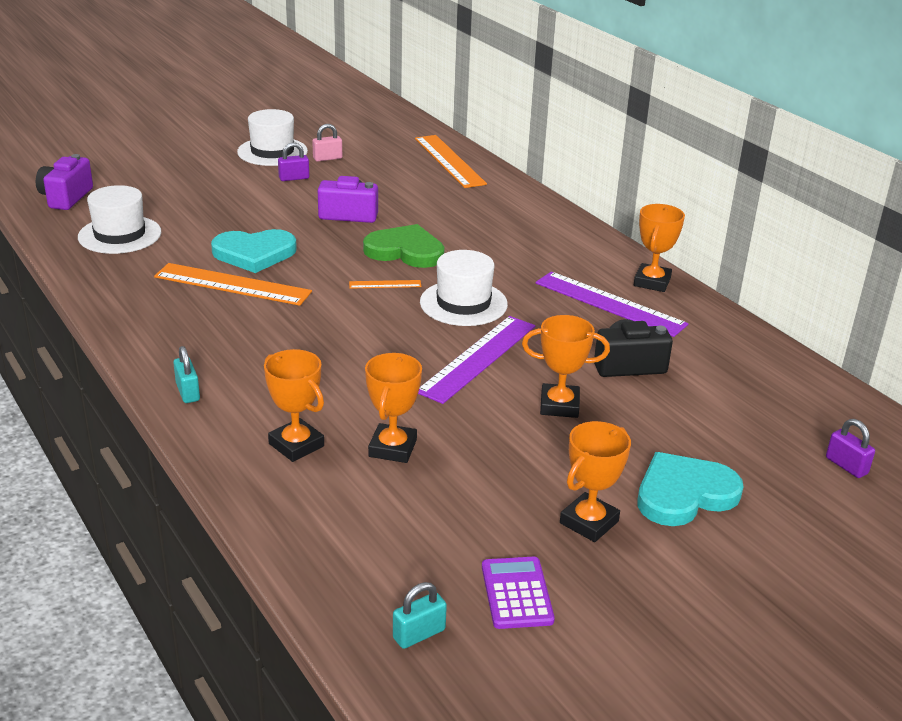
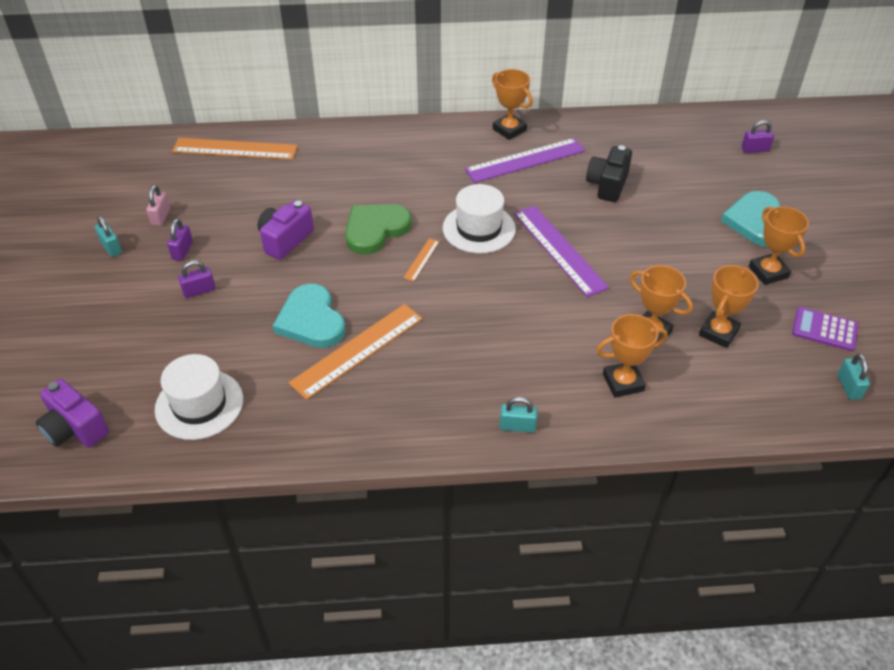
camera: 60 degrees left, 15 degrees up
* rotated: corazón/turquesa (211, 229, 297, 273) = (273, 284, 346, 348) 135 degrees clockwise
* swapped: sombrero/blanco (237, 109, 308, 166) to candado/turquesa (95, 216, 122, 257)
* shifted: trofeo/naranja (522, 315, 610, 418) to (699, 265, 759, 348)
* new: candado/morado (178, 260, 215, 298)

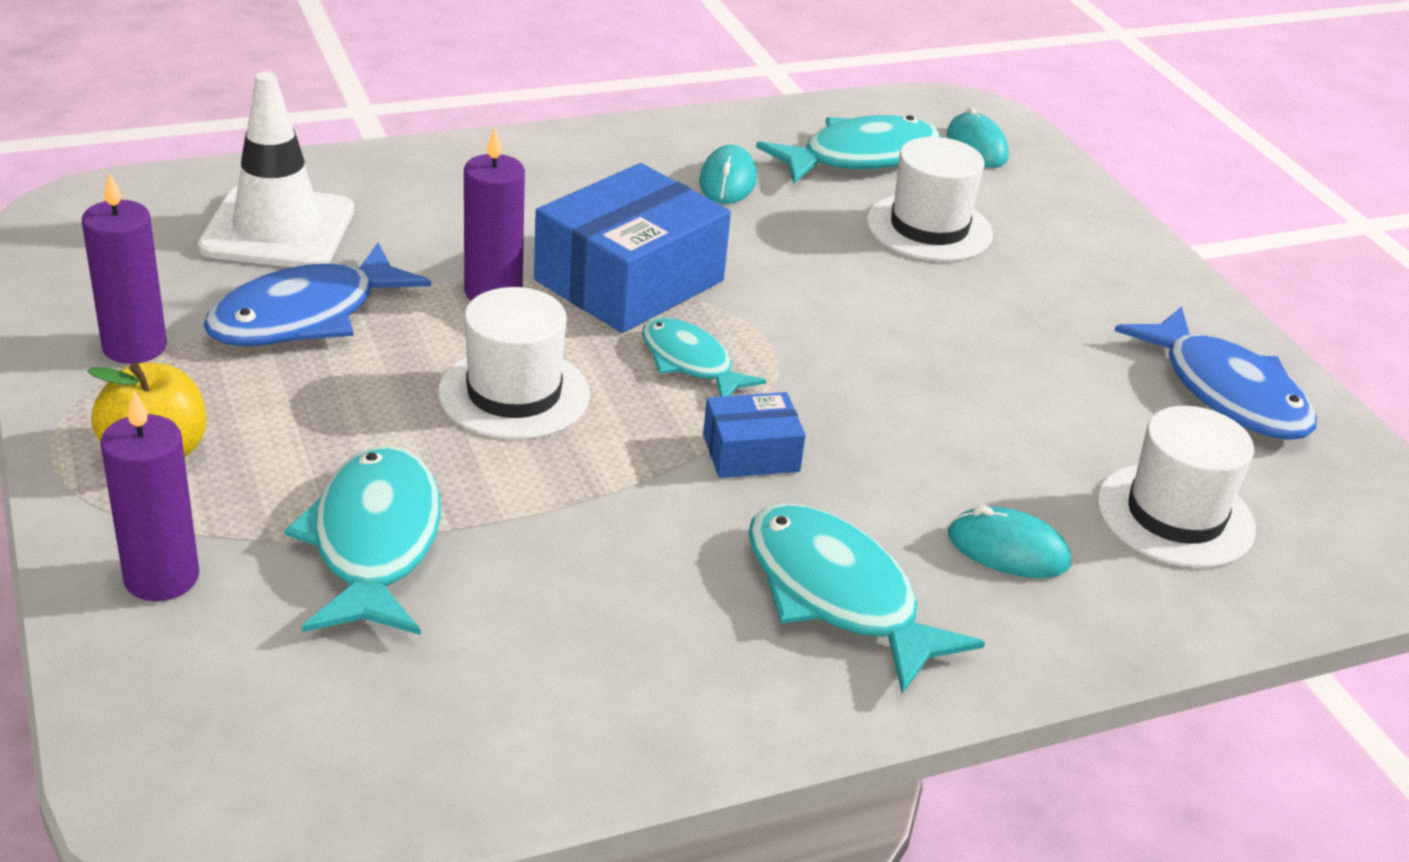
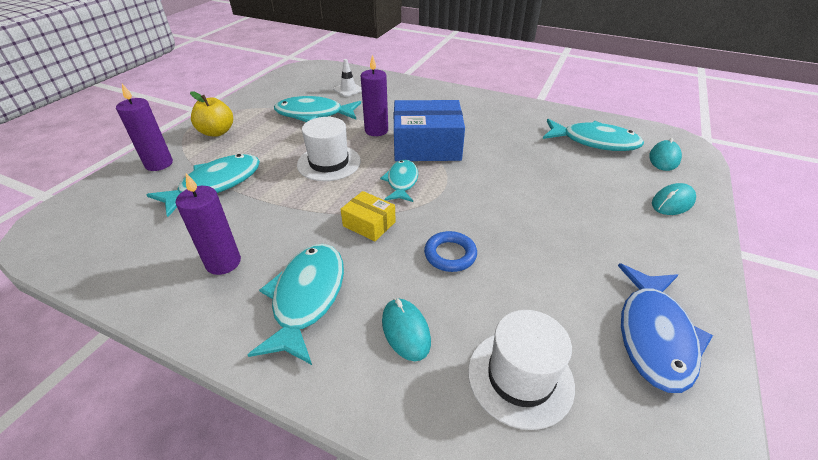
camera: 50 degrees right, 5 degrees up
* shifted: vela/morado (82, 172, 167, 364) to (176, 173, 241, 275)
* scaled: cono de tráfico/blanco (198, 72, 354, 267) = (333, 59, 362, 97) x0.50
* repainted: pez/azul (203, 243, 431, 346) to pez/turquesa (274, 96, 361, 122)
* shifted: ratón/turquesa (699, 145, 757, 204) to (652, 183, 696, 215)
* repainted: caja/azul (703, 392, 806, 478) to caja/amarillo (341, 191, 396, 241)
* gone: sombrero/blanco (867, 137, 993, 261)
* new: anillo/azul (424, 231, 477, 272)

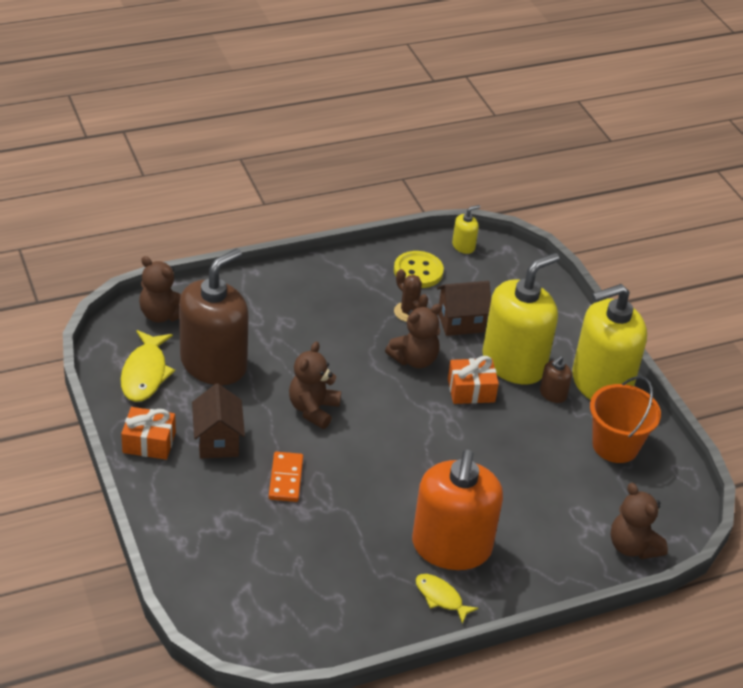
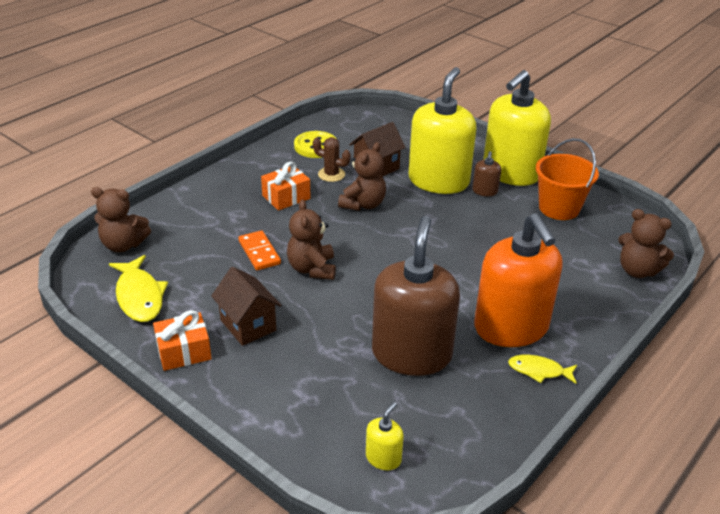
camera: 25 degrees left, 5 degrees down
* shifted: dispensador de jabón/marrón (179, 248, 249, 385) to (372, 216, 460, 376)
* shifted: ficha de dominó/naranja (269, 452, 303, 502) to (238, 230, 281, 270)
* shifted: regalo/naranja (448, 356, 499, 404) to (261, 162, 311, 211)
* shifted: dispensador de jabón/amarillo (452, 205, 480, 254) to (366, 402, 404, 470)

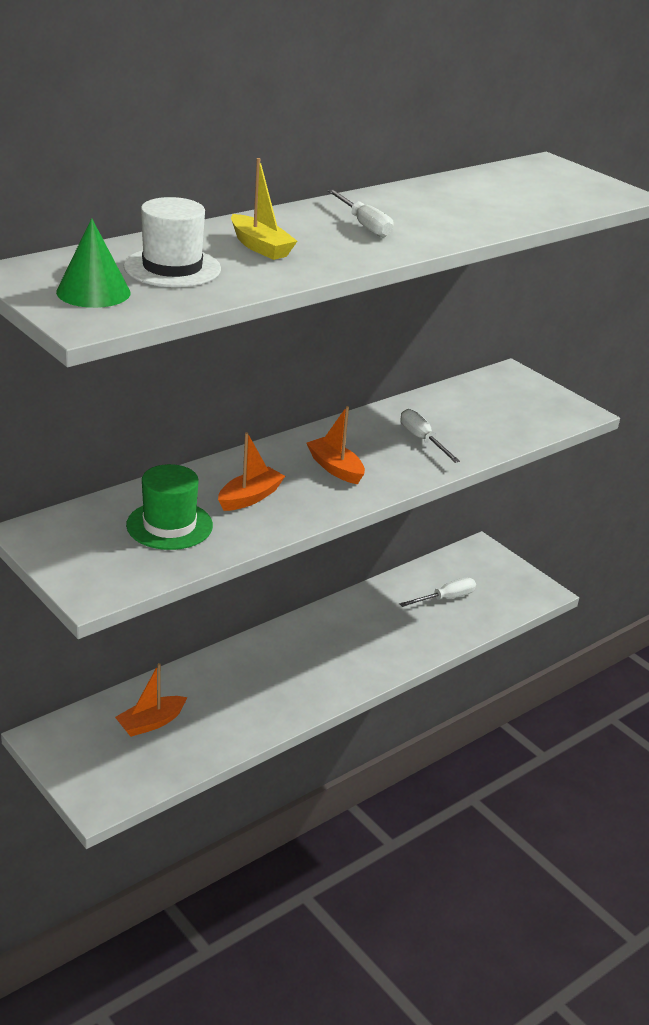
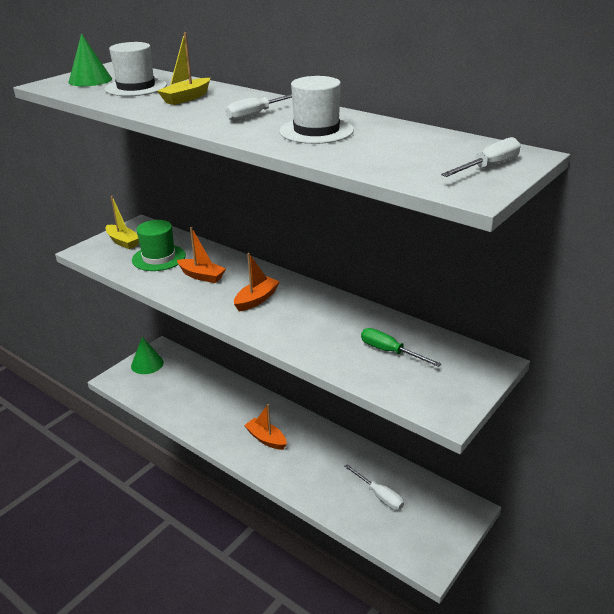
camera: 80 degrees right, 0 degrees up
* shifted: barco/naranja (115, 663, 187, 737) to (244, 404, 287, 450)
* shifted: destornillador/blanco (400, 409, 460, 463) to (441, 137, 521, 177)
* new: barco/amarillo (105, 196, 139, 249)
* new: cono/verde (131, 337, 164, 374)
* new: sombrero/blanco (279, 76, 354, 144)
* new: destornillador/verde (361, 328, 441, 367)

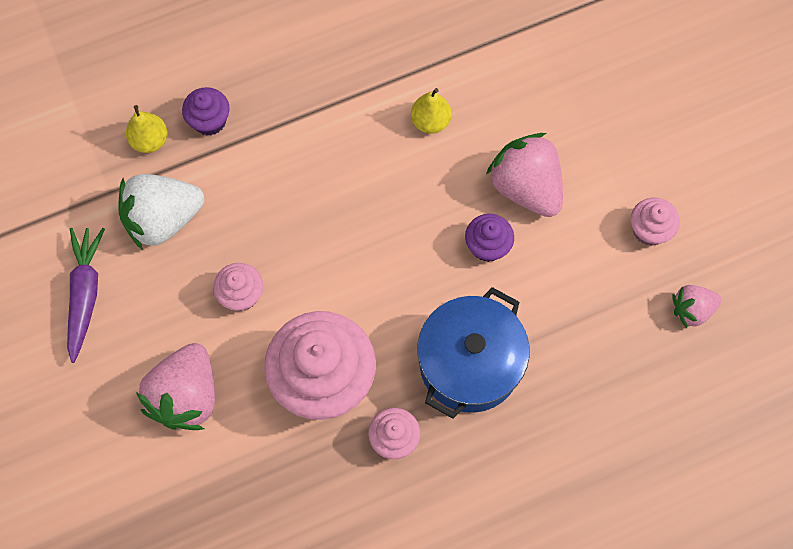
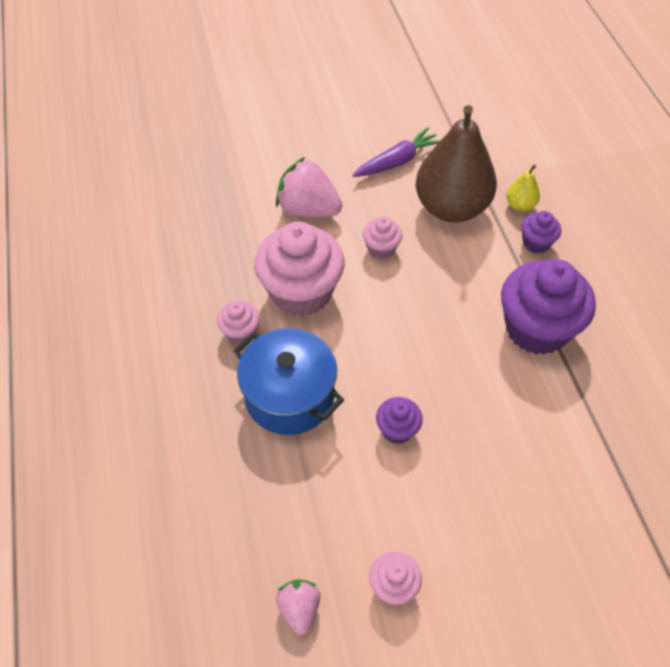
camera: 100 degrees right, 15 degrees down
* rotated: zanahoria/morado (67, 228, 105, 363) = (353, 127, 440, 177) 45 degrees counterclockwise
* swapped: fresa/blanco (118, 174, 204, 250) to pera/marrón (416, 105, 497, 222)
* gone: pera/amarillo (411, 88, 452, 134)
* gone: fresa/rosa (486, 133, 563, 217)
* new: magdalena/morado (501, 259, 596, 355)

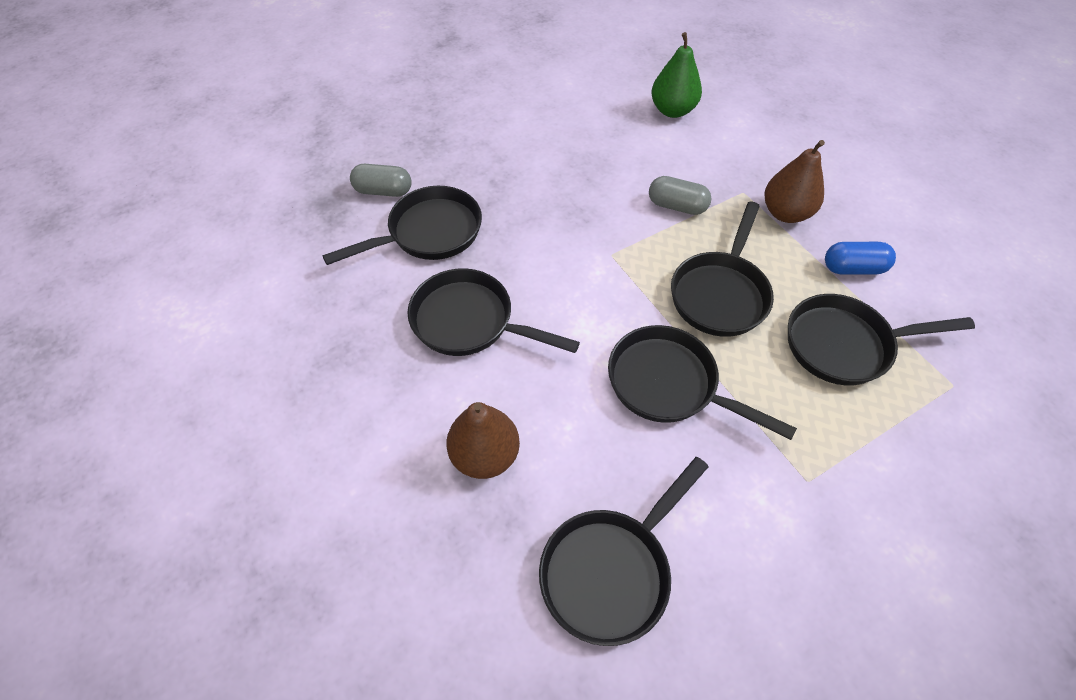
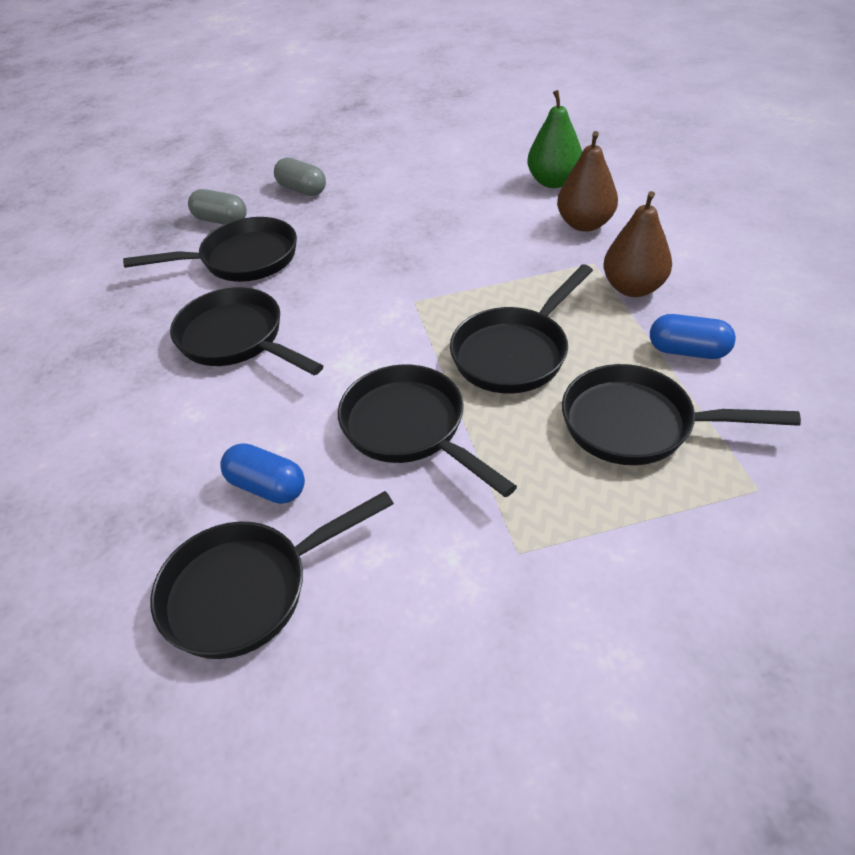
camera: 20 degrees right, 10 degrees down
* shifted: pera/marrón (446, 402, 520, 479) to (557, 131, 618, 232)
* shifted: cápsula/gris (649, 176, 712, 215) to (274, 157, 326, 196)
* new: cápsula/azul (220, 443, 305, 504)

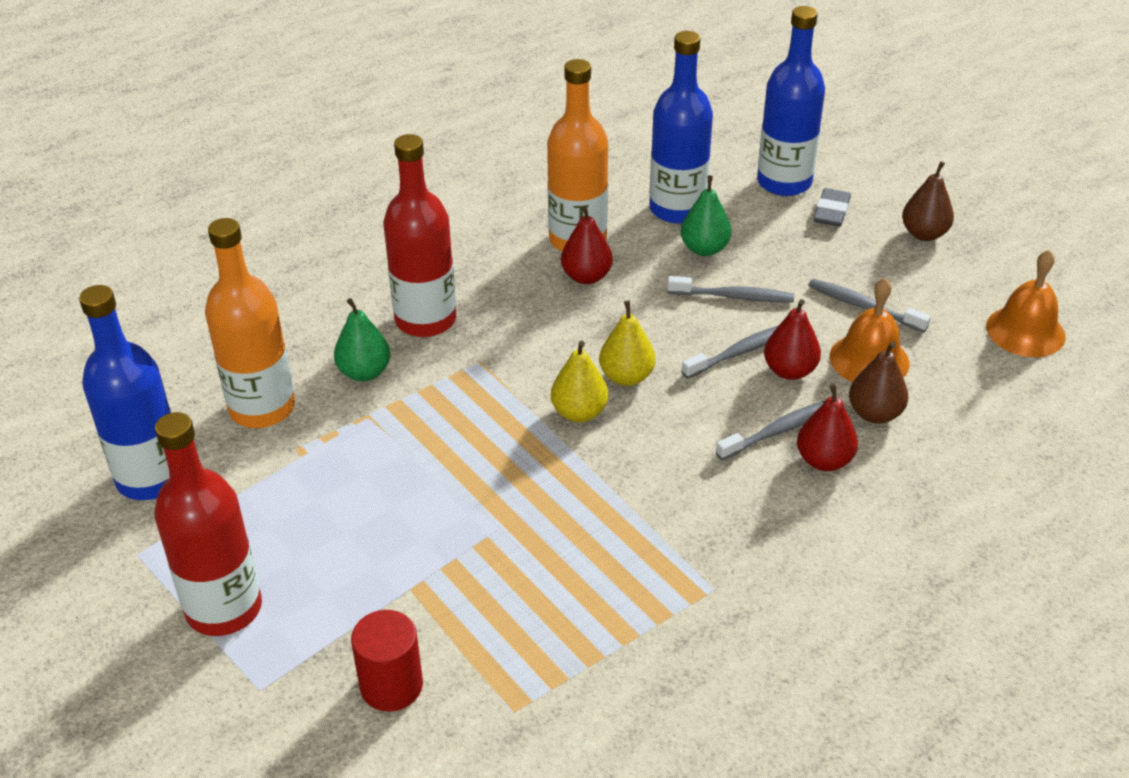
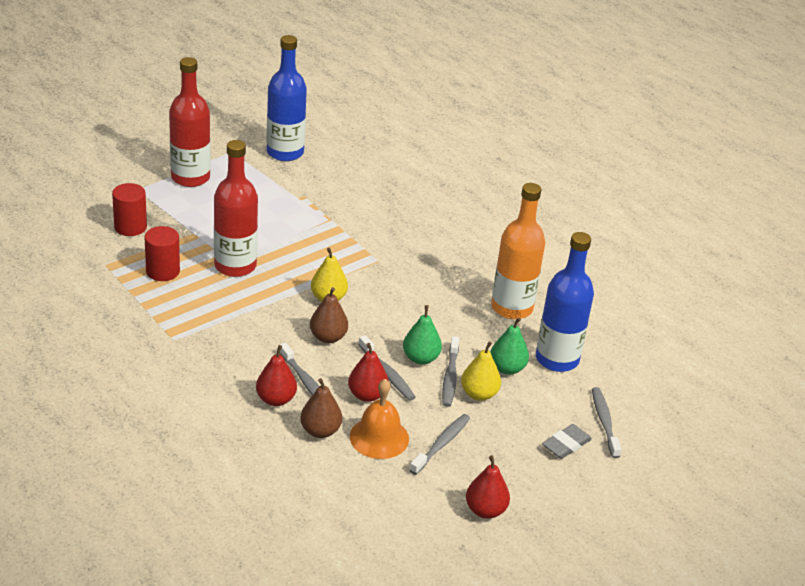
camera: 85 degrees right, 5 degrees down
* gone: botella/naranja (205, 218, 295, 428)
* shifted: pera/verde (334, 298, 390, 381) to (403, 305, 442, 365)
* shifted: botella/rojo (383, 134, 457, 337) to (214, 140, 258, 277)
* shifted: pera/rojo (561, 206, 613, 284) to (466, 455, 510, 519)
* shifted: pera/amarillo (599, 300, 656, 386) to (461, 341, 501, 401)
* swapped: botella/azul (757, 6, 825, 196) to cepillo de dientes/gris (592, 387, 622, 458)
* rotated: goma de borrar/gris (814, 188, 851, 227) = (542, 424, 592, 459) 60 degrees counterclockwise
* shifted: pera/marrón (902, 161, 954, 241) to (310, 287, 348, 343)
* gone: campana/naranja (986, 250, 1066, 357)
* new: cilindro/rojo (145, 226, 180, 281)

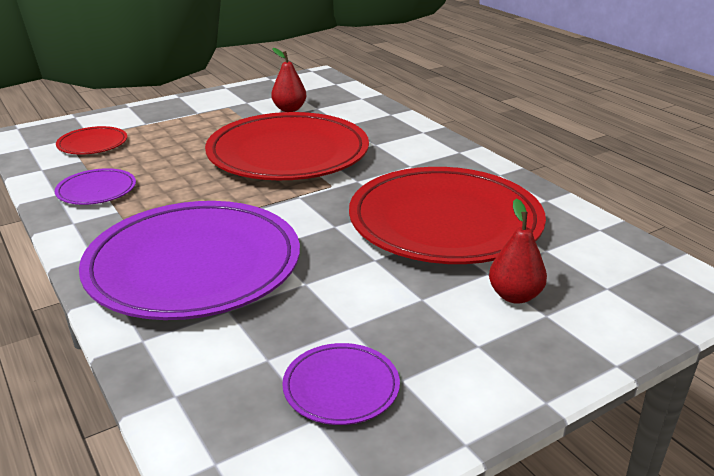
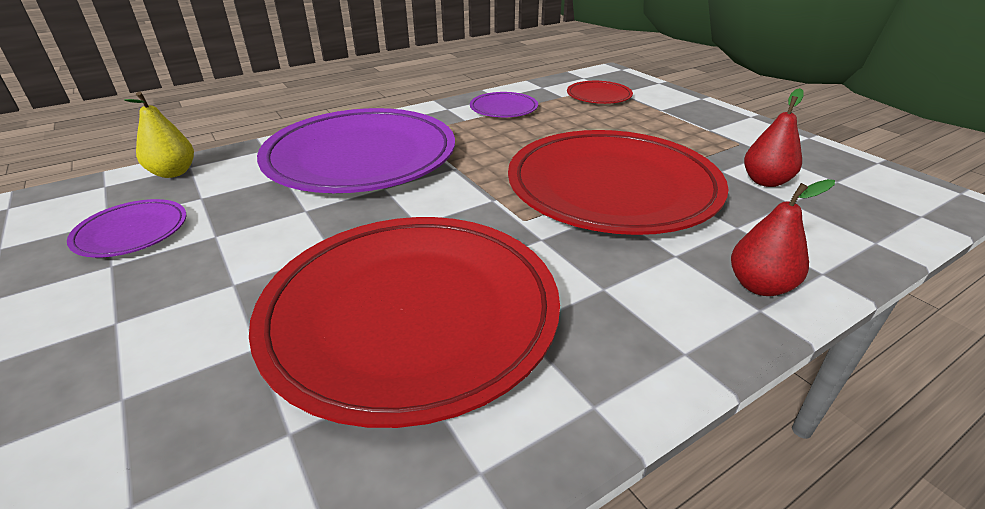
camera: 90 degrees right, 5 degrees up
* shifted: pera/rojo (489, 199, 547, 304) to (731, 179, 835, 296)
* new: pera/amarillo (124, 92, 194, 178)

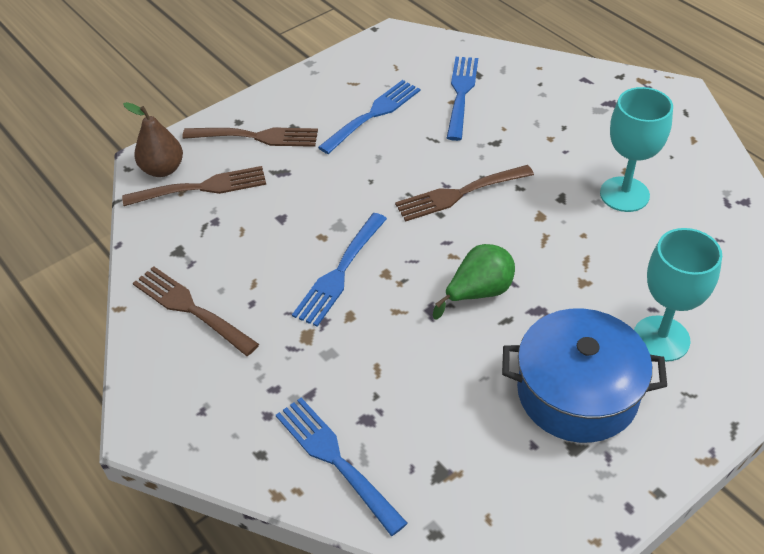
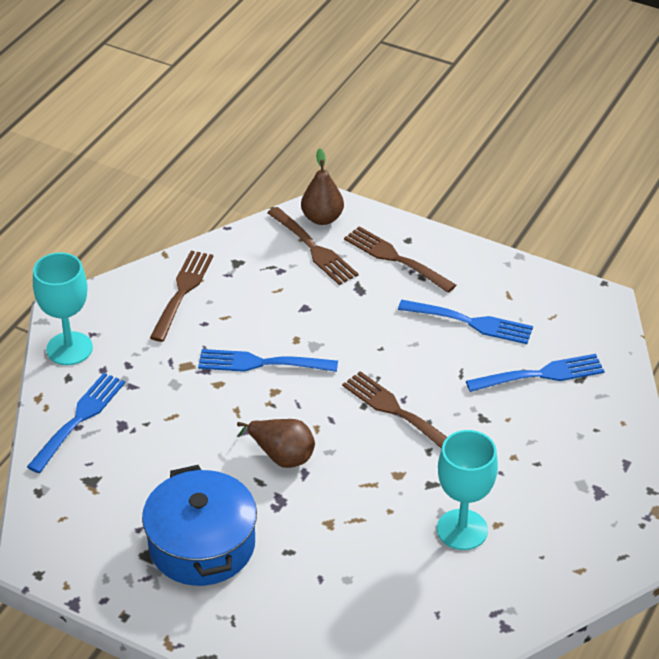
camera: 65 degrees right, 5 degrees down
* rotated: tenedor/marrón (182, 127, 318, 147) = (344, 226, 456, 293) 150 degrees clockwise
* repainted: pera/verde (433, 244, 515, 320) to pera/marrón (237, 419, 315, 468)
* shifted: copa/turquesa (634, 228, 722, 362) to (33, 252, 93, 365)

